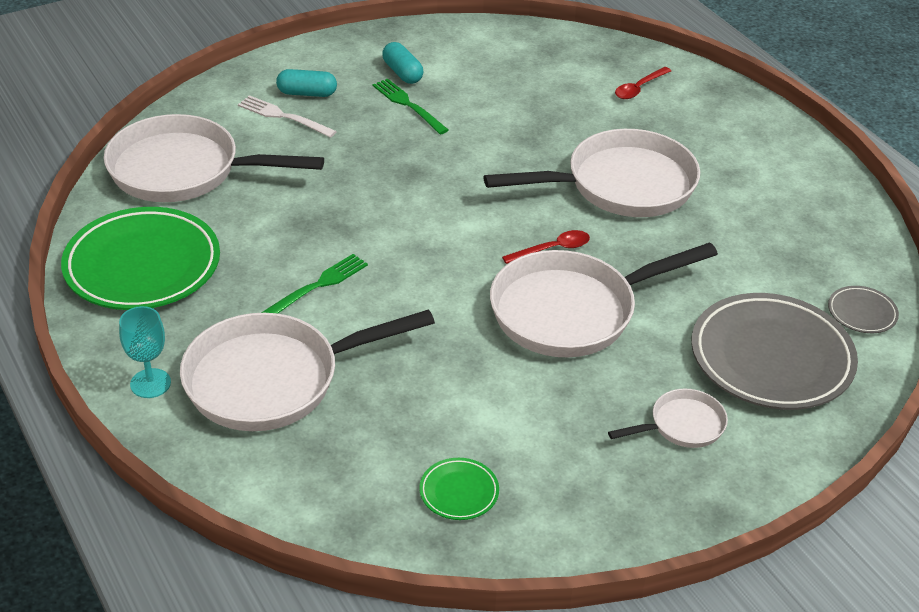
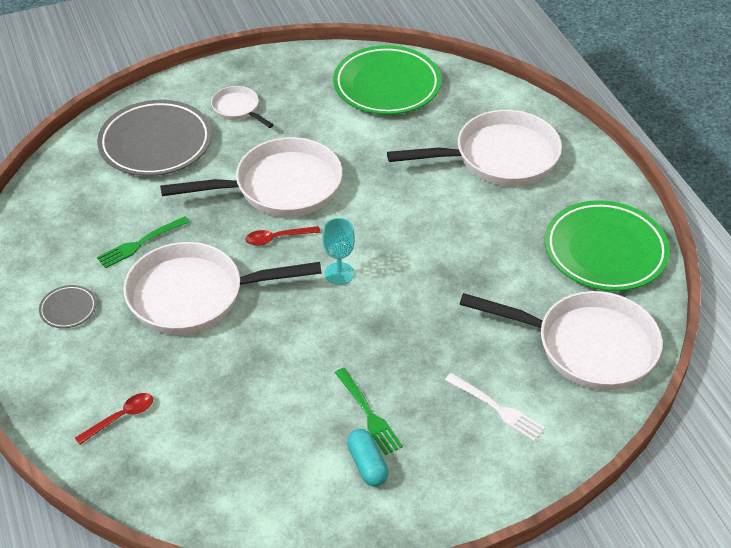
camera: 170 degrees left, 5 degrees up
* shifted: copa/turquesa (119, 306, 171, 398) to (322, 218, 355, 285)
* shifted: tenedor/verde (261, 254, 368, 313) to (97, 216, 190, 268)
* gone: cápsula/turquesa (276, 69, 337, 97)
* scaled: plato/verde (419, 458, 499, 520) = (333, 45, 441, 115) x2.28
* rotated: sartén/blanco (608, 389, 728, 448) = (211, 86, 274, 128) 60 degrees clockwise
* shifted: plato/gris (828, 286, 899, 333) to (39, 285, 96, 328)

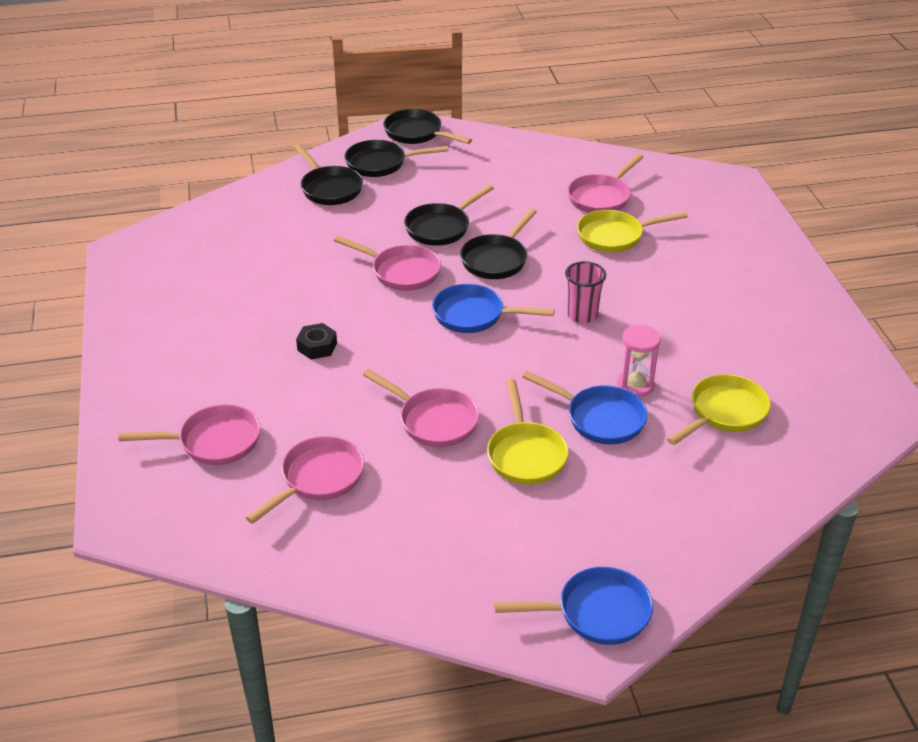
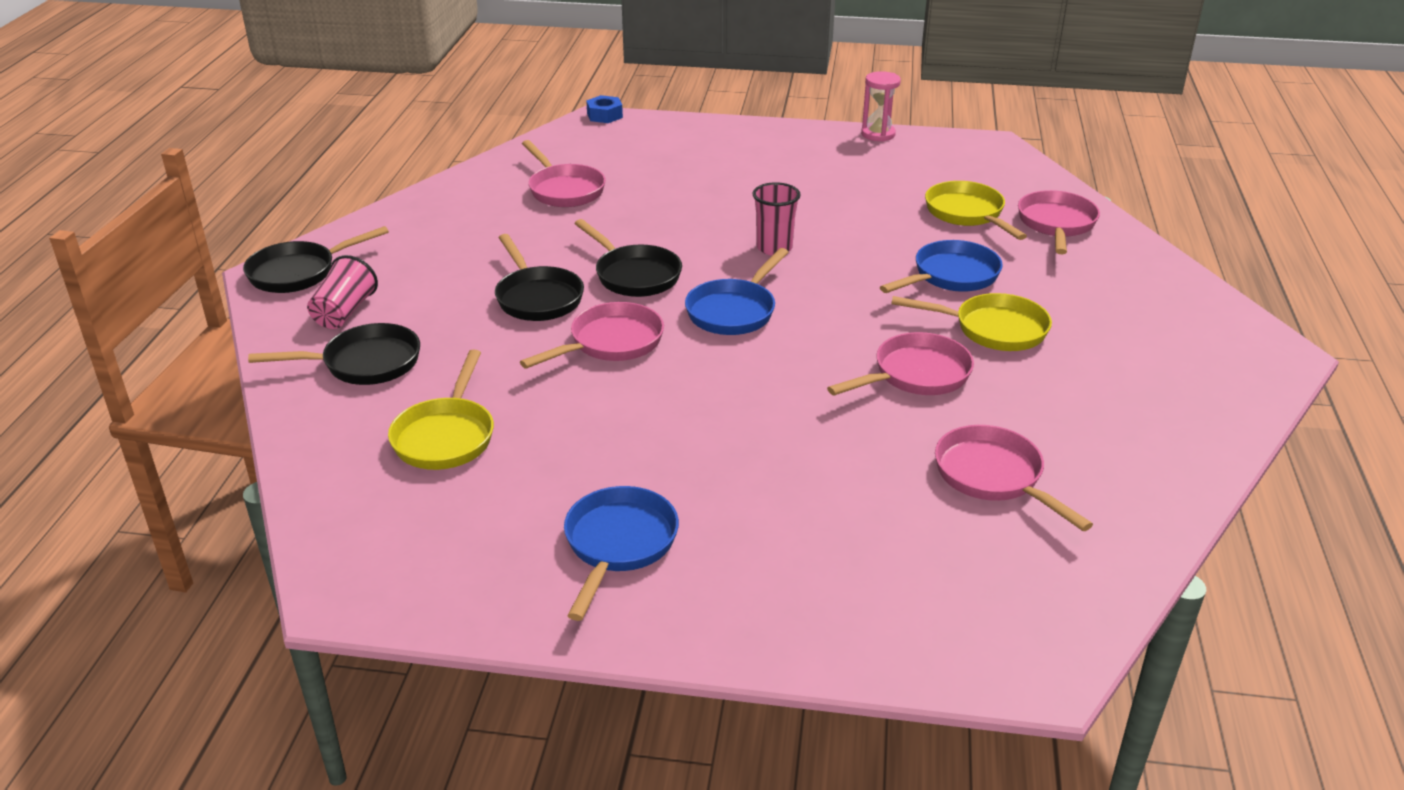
camera: 70 degrees left, 5 degrees down
* shifted: sartén/rosa (119, 404, 260, 465) to (1018, 190, 1100, 255)
* gone: tuerca/negro (296, 323, 337, 359)
* swapped: sartén/negro (345, 140, 449, 177) to vaso/rosa (307, 255, 378, 329)
* shifted: sartén/azul (494, 567, 653, 645) to (564, 486, 679, 621)
* shifted: sartén/amarillo (577, 210, 688, 253) to (388, 350, 494, 470)
* shifted: reloj de arena/rosa (617, 324, 661, 397) to (861, 71, 901, 142)
* new: tuerca/azul (586, 95, 623, 123)

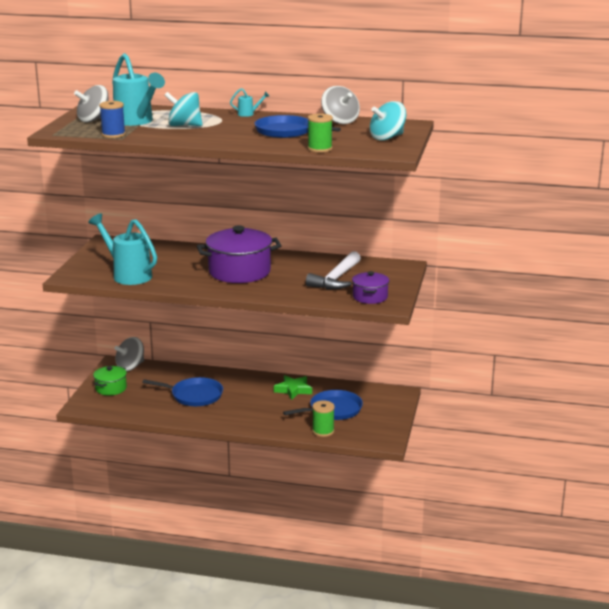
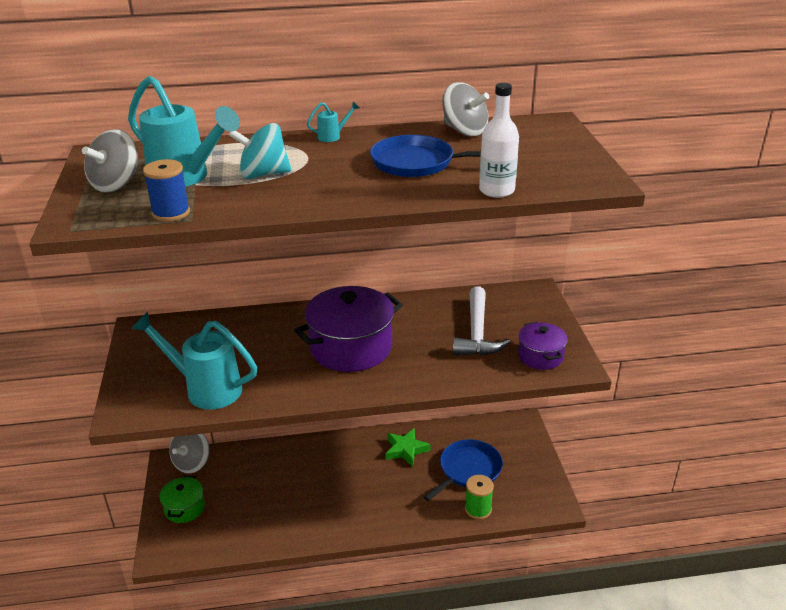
camera: 20 degrees left, 10 degrees up
* gone: sartén/azul (142, 377, 223, 406)
* swapped: carrete/verde (308, 114, 333, 153) to botella/blanco (479, 83, 519, 198)
* gone: peonza/turquesa (370, 101, 406, 141)

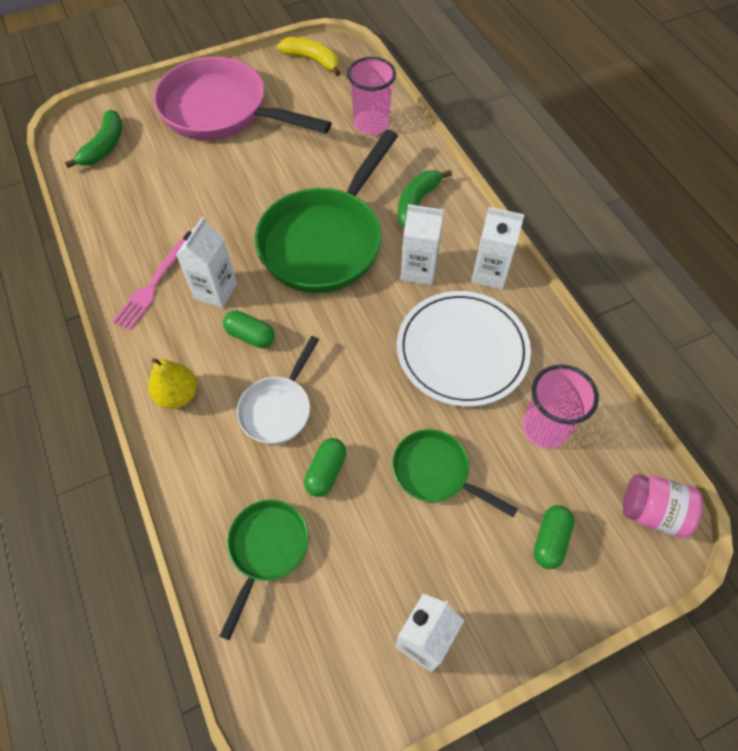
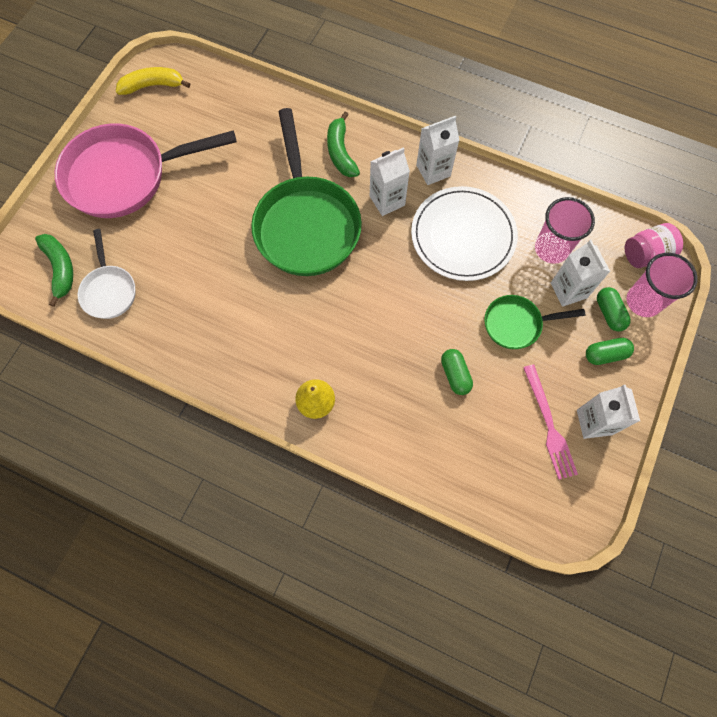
camera: 40 degrees left, 10 degrees up
* shifted: tenedor/rosa (112, 231, 188, 330) to (523, 364, 578, 479)
* shifted: cartón de leche/blanco (176, 217, 237, 308) to (551, 240, 610, 307)
* gone: sartén/verde (220, 500, 309, 640)
* shifted: cápsula/verde (223, 310, 275, 348) to (586, 338, 634, 365)
* shifted: sartén/blanco (237, 336, 319, 444) to (78, 229, 136, 319)
* shifted: vaso/rosa (347, 57, 396, 135) to (627, 253, 698, 317)

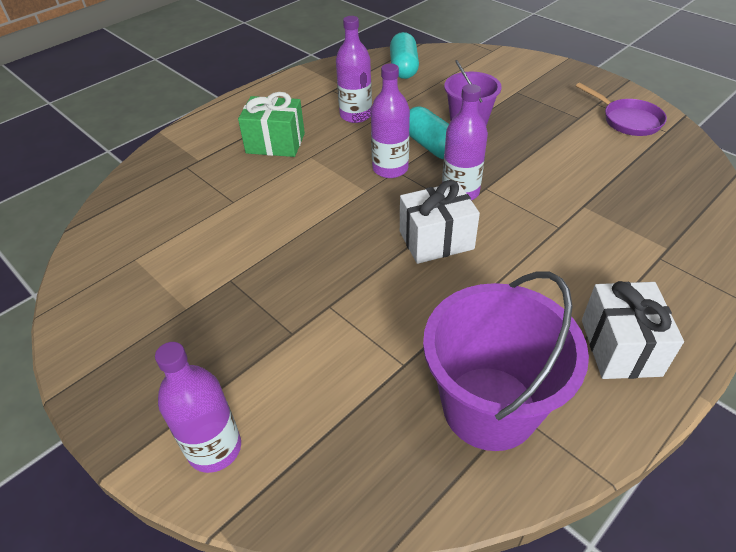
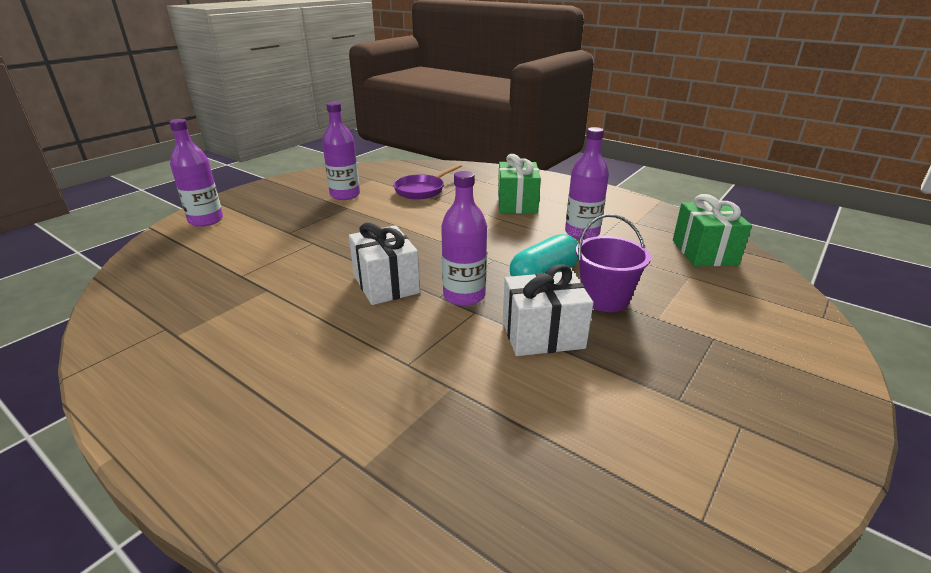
camera: 80 degrees right, 15 degrees down
* shifted: botella/morado (371, 63, 410, 178) to (322, 102, 360, 200)
* swapped: cápsula/turquesa (390, 32, 419, 79) to regalo/verde (673, 194, 752, 266)
* gone: balde/morado (423, 271, 589, 451)
* shifted: sartén/morado (576, 83, 667, 136) to (393, 164, 462, 199)
* shifted: regalo/blanco (582, 281, 684, 379) to (503, 264, 593, 356)

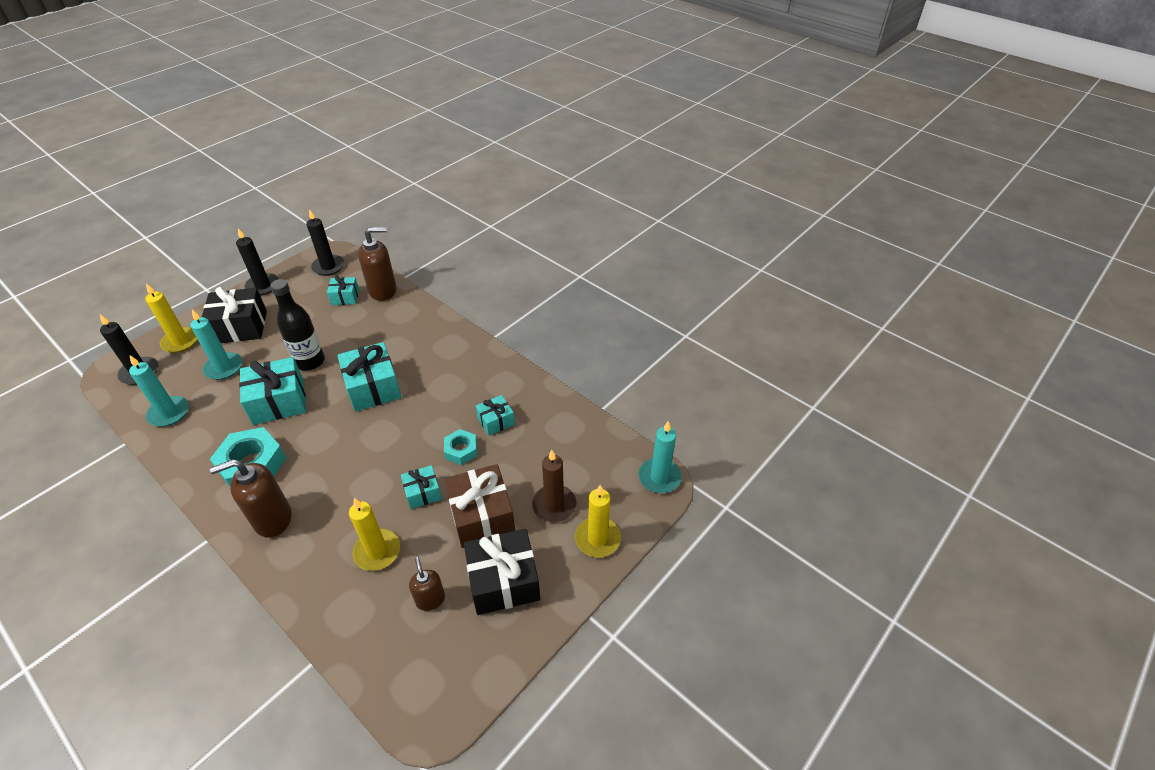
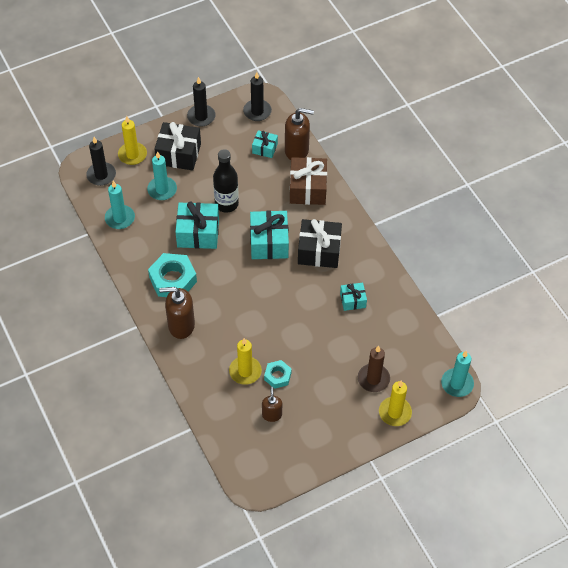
camera: 20 degrees right, 10 degrees up
* gone: regalo/turquesa (401, 465, 442, 509)
* shifted: tuerca/turquesa (444, 429, 477, 465) to (264, 360, 292, 389)
* shifted: regalo/marrón (444, 464, 515, 548) to (290, 157, 327, 205)
* shifted: regalo/negro (464, 529, 540, 615) to (298, 219, 342, 268)

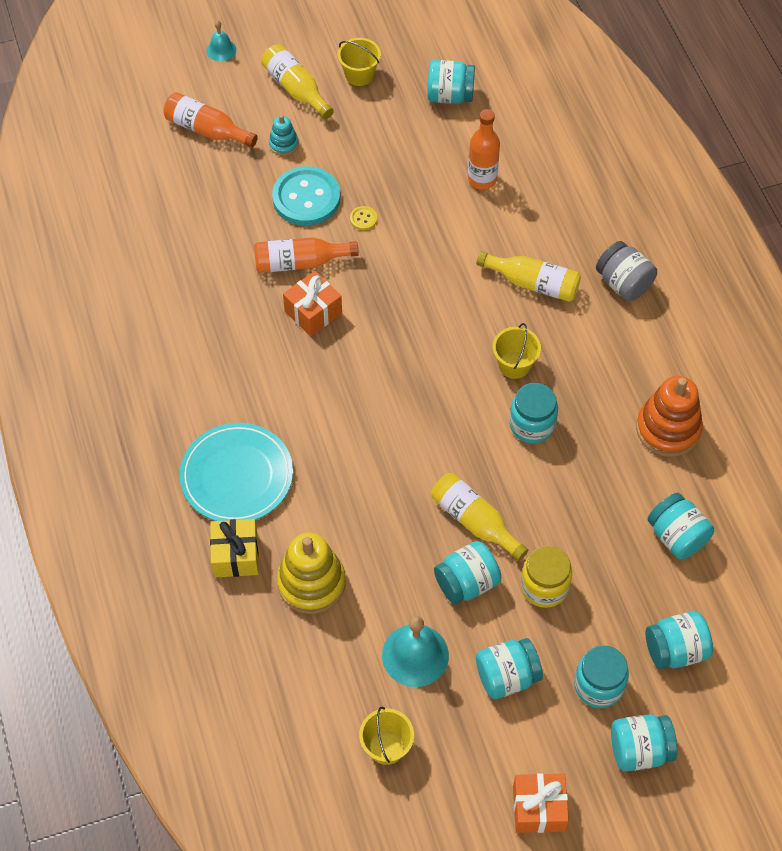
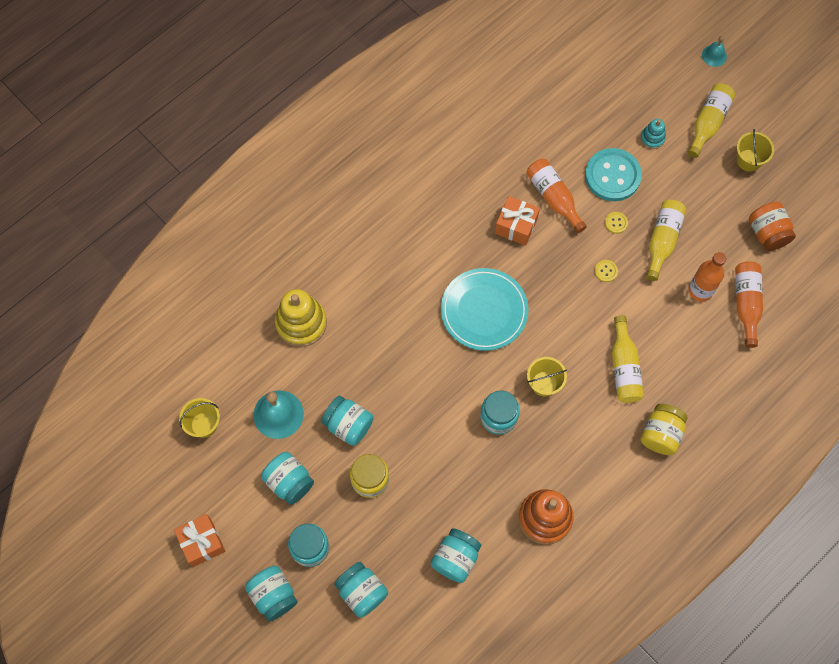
camera: 65 degrees right, 10 degrees up
* shifted: botella/naranja (163, 92, 258, 148) to (735, 262, 763, 348)
* shifted: plato/turquesa (179, 423, 293, 521) to (441, 268, 528, 351)
* gone: regalo/amarillo (210, 519, 259, 578)
* repainted: tarro/turquesa (427, 60, 475, 104) to tarro/naranja (749, 202, 796, 251)
* shifted: botella/amarillo (431, 473, 528, 561) to (646, 200, 686, 281)
* repainted: tarro/gris (596, 241, 657, 301) to tarro/amarillo (641, 404, 687, 455)
* new: botón/amarillo (595, 260, 618, 282)

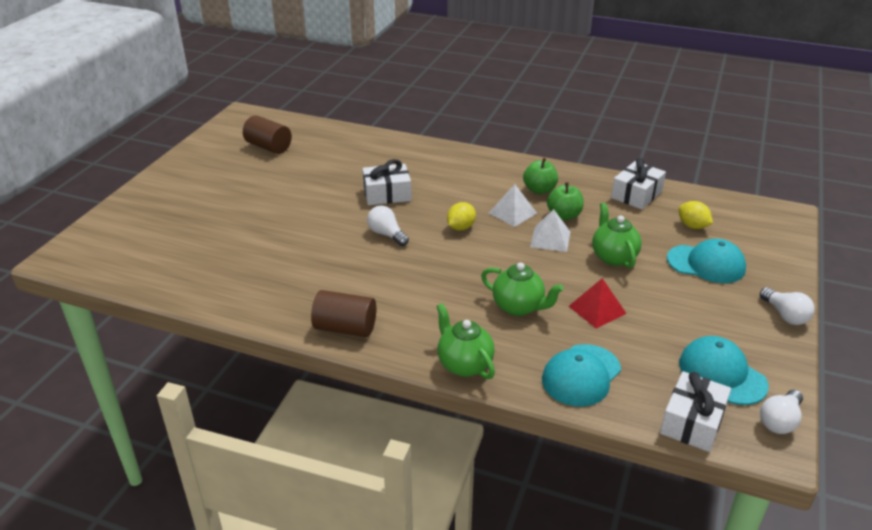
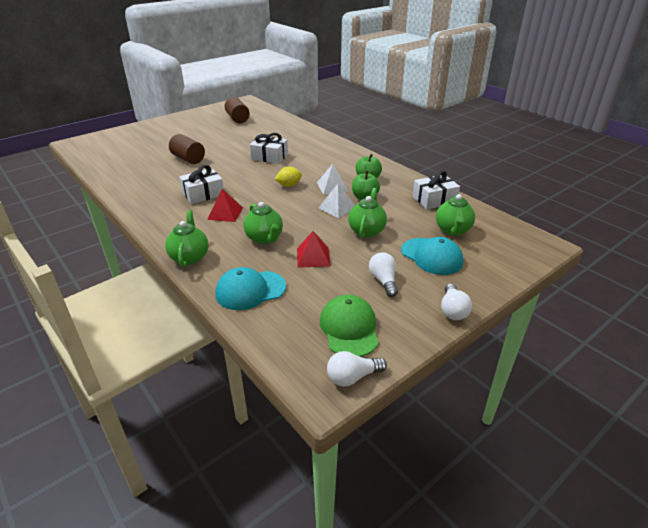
camera: 30 degrees right, 0 degrees up
* shifted: cilindro/marrón (311, 290, 376, 337) to (169, 134, 205, 164)
* shifted: bombilla/blanco (367, 206, 409, 246) to (369, 252, 398, 297)
* shifted: regalo/blanco (660, 371, 731, 452) to (179, 165, 224, 204)
* swapped: limón/amarillo (679, 201, 713, 229) to tetera/verde (436, 194, 475, 236)
* repainted: gorra/turquesa (679, 336, 769, 405) to gorra/verde (320, 295, 379, 357)
* new: pirámide/rojo (207, 189, 243, 222)

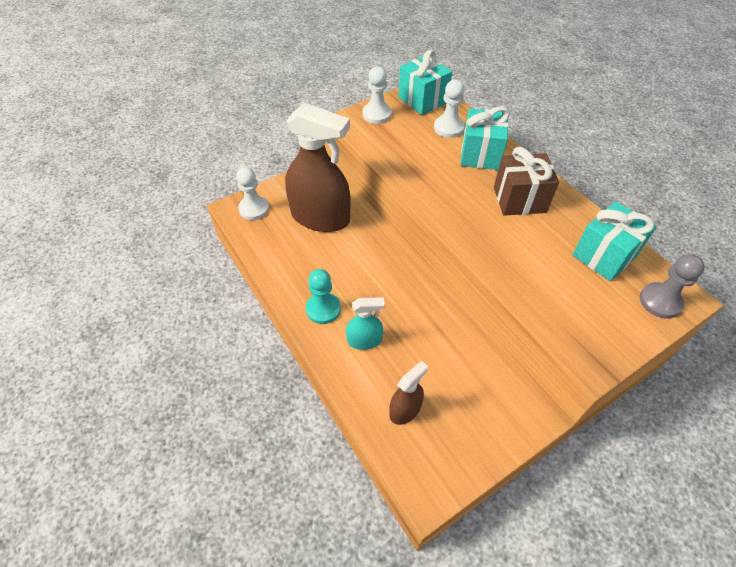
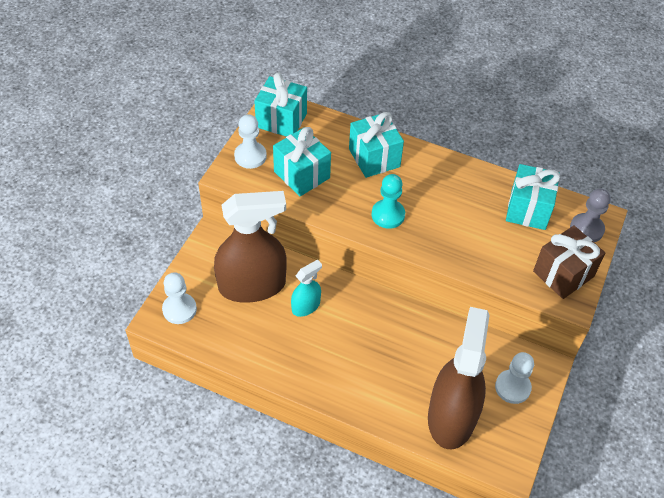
camera: 35 degrees left, 0 degrees up
* shifted: peón/turquesa (306, 269, 341, 324) to (372, 174, 405, 229)
* shifted: pulverizador/turquesa (346, 297, 385, 350) to (291, 259, 322, 317)
* scaled: pulverizador/marrón (389, 361, 428, 425) = (428, 307, 490, 449) x2.12
* shifted: peón/blanco (434, 80, 465, 138) to (495, 352, 534, 404)
* shifted: regalo/marrón (494, 147, 559, 216) to (533, 225, 605, 299)
* new: regalo/turquesa (273, 127, 331, 196)

